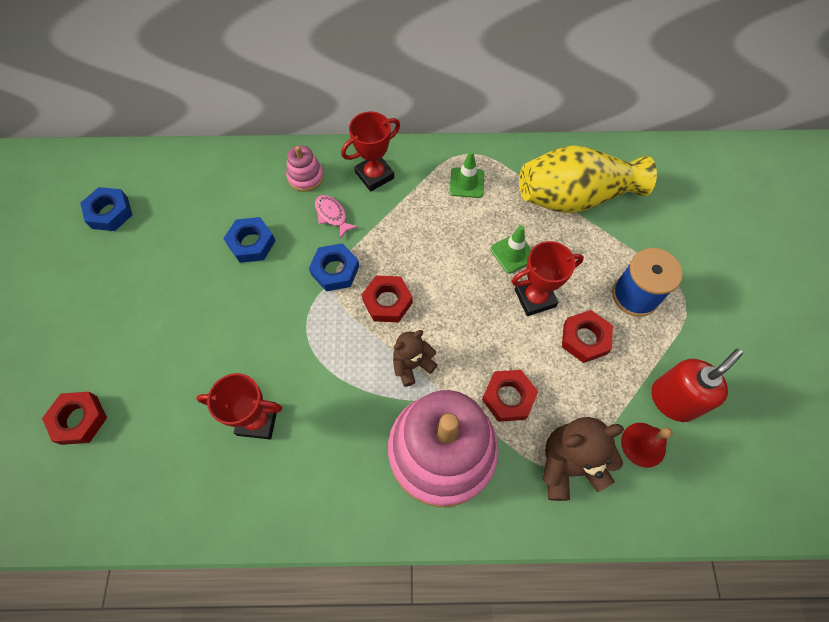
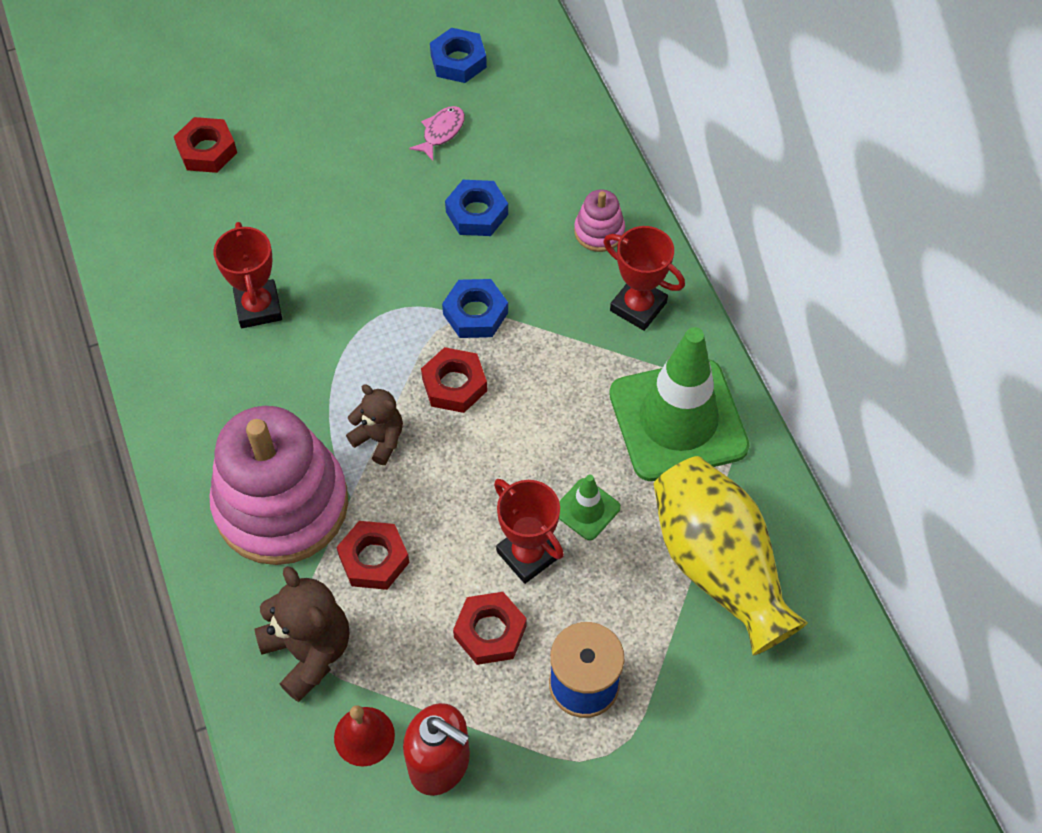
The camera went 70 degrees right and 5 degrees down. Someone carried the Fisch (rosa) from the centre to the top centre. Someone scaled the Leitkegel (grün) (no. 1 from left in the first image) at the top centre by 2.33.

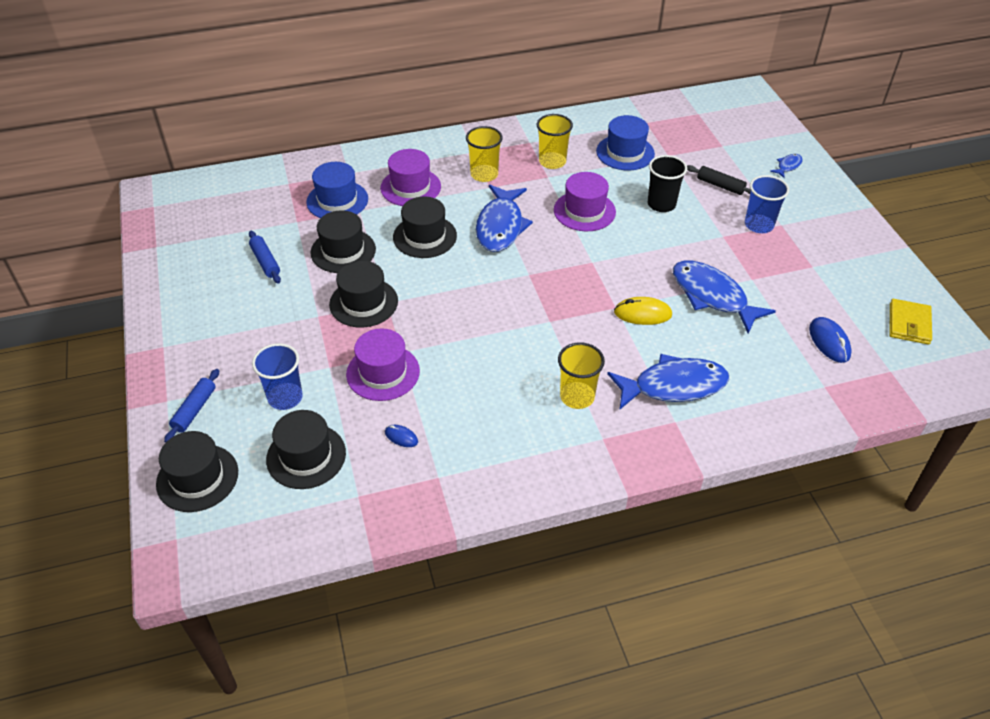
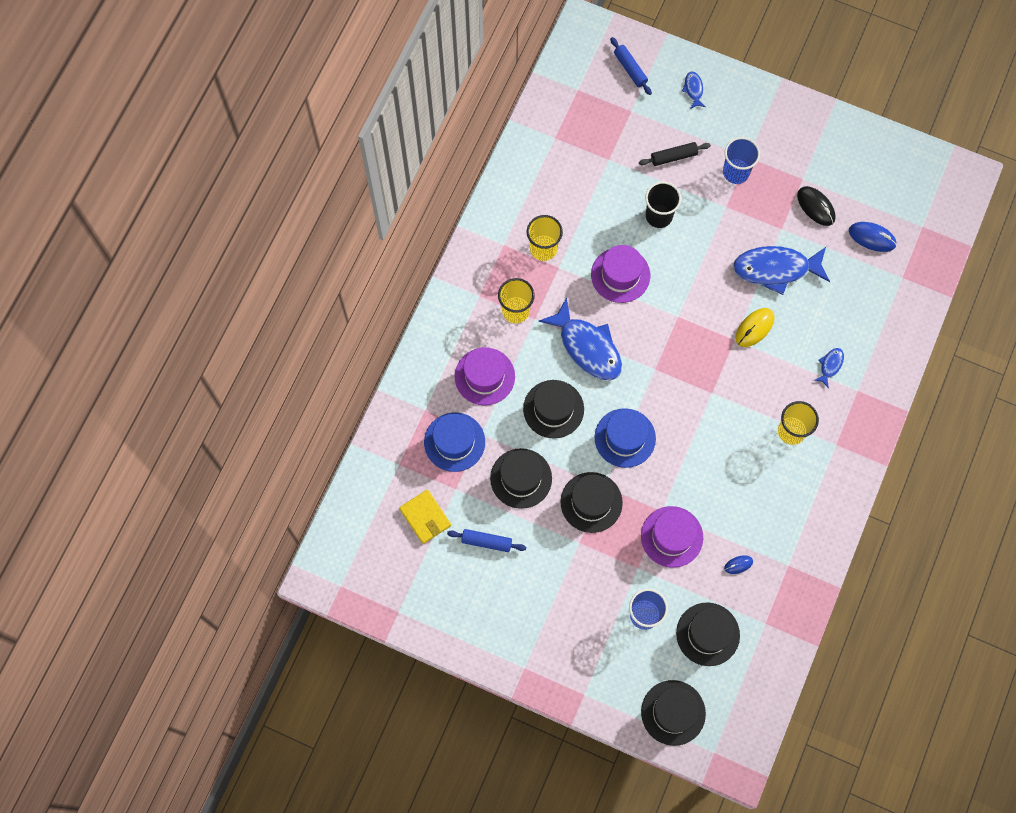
The camera went 50 degrees left and 25 degrees up. Someone carried the Nudelholz (blau) (no. 1 from left in the first image) from the middle left to the top centre. Someone carried the Hut (blau) (no. 2 from left) from the top centre to the centre. Someone scaled the Fisch (blau) (no. 2 from left in the first image) at the middle right by 0.44. Someone carried the Geldbörse (gelb) from the middle right to the centre. Someone put down the Computermaus (schwarz) at the top right.

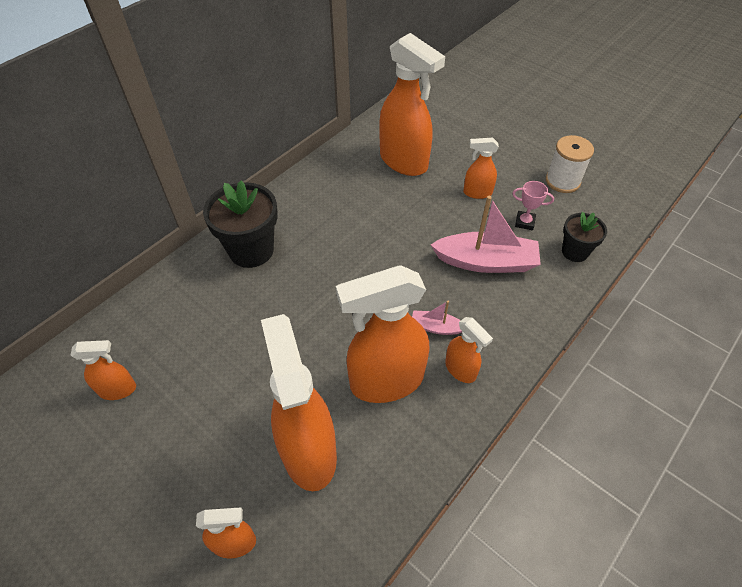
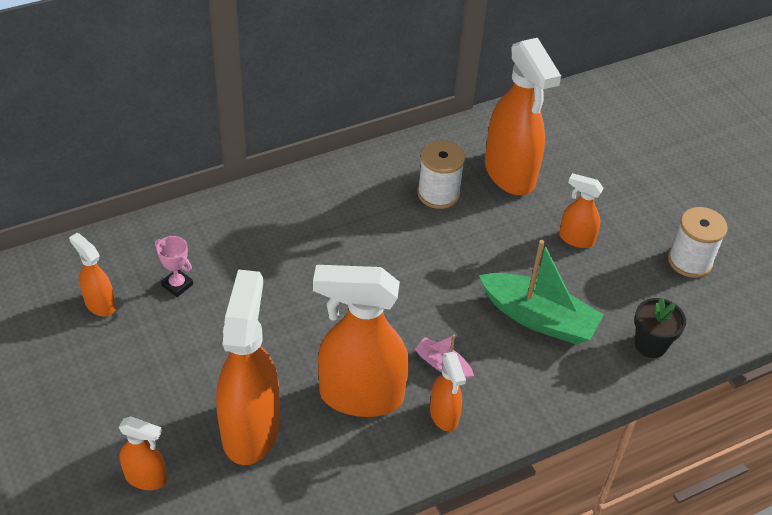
The camera went 20 degrees right and 5 degrees down. Someone rotated the Sprühflasche (orange) (no. 1 from left) at the middle left by 150 degrees counterclockwise. Someone took away the Blumentopf (schwarz) (no. 1 from left) at the middle left. Someone repainted the Boot (rosa) (no. 2 from left) at the centre, which became the Boot (grün) at the middle right. Someone carried the Pokal (rosa) from the middle right to the middle left. Someone put down the Garnrolle (weiß) (no. 1 from left) at the centre.

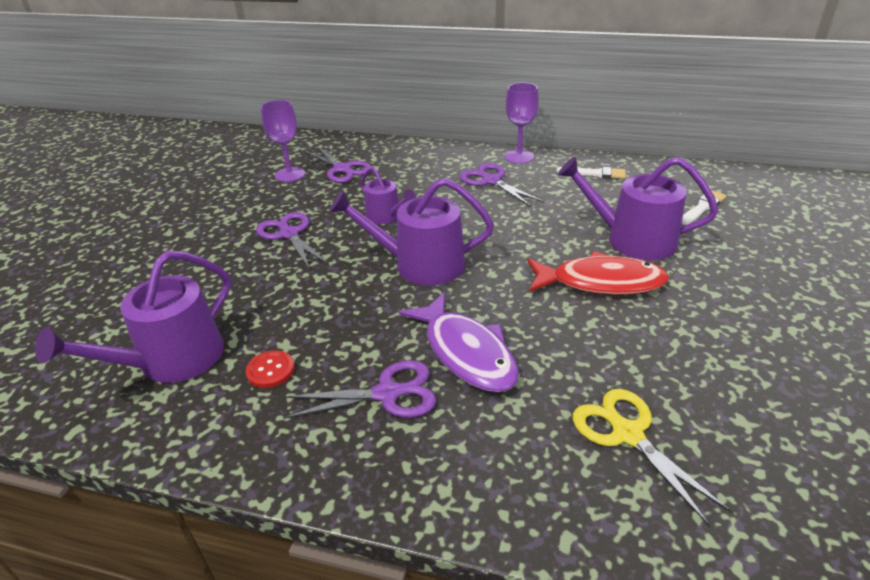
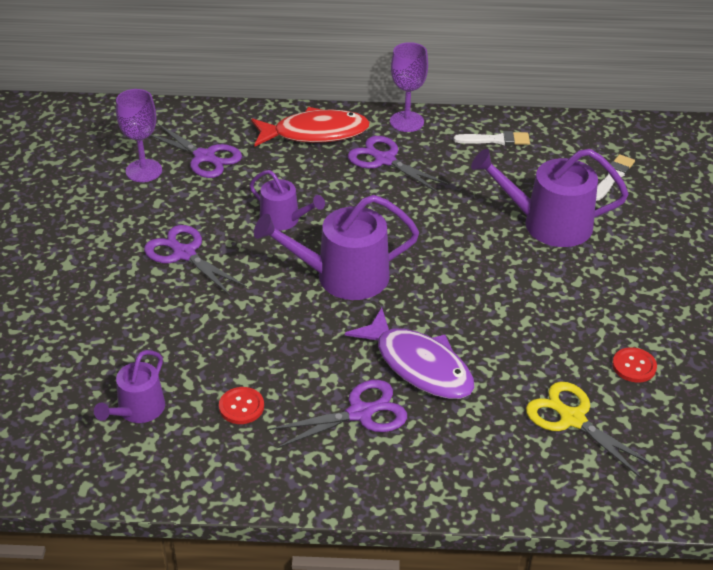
The camera went 15 degrees left and 5 degrees up. Someone scaled the Gießkanne (lila) (no. 1 from left) at the middle left by 0.58. Someone carried the Fisch (rot) from the middle right to the top centre. Someone put down the Knopf (rot) (no. 2 from left) at the middle right.

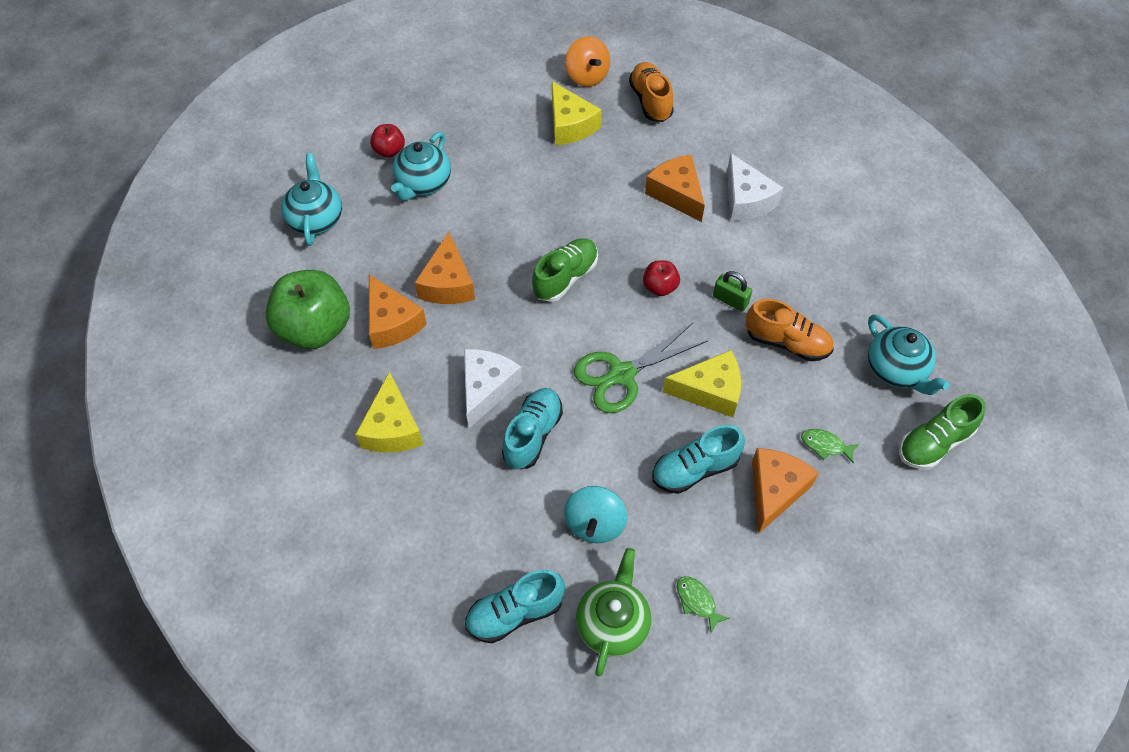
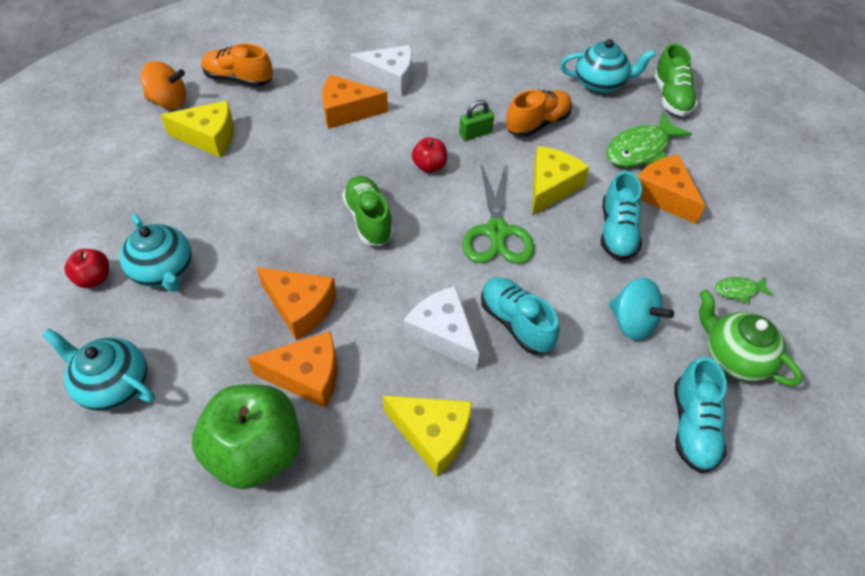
The camera went 60 degrees left and 5 degrees down. Someone scaled the Fisch (grün) (no. 2 from left in the first image) at the middle right by 1.99.

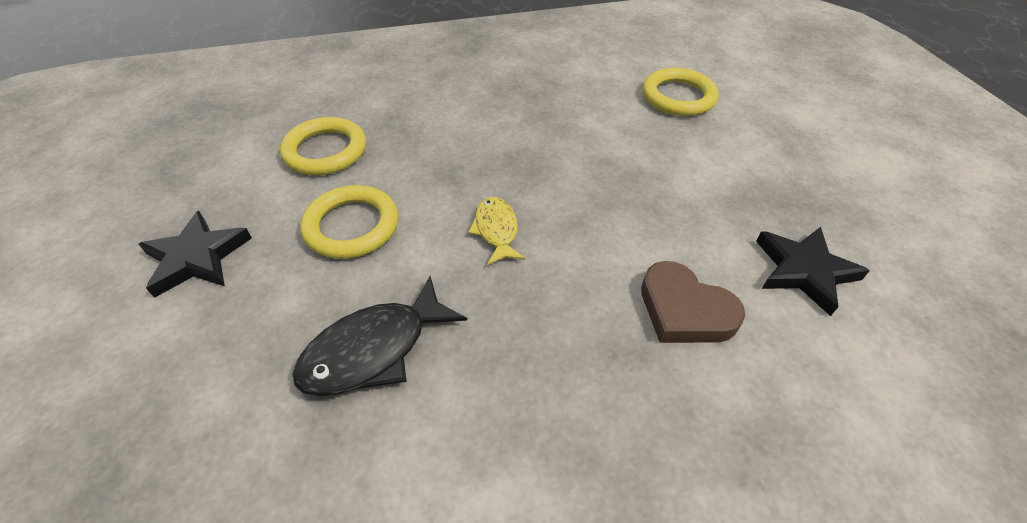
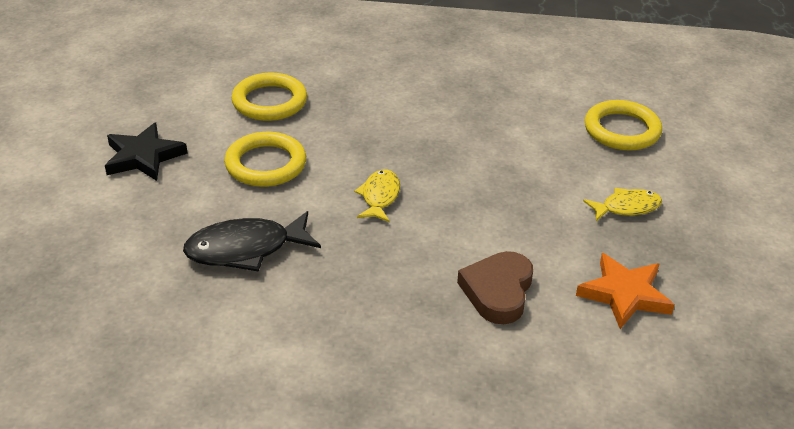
The camera went 20 degrees right and 10 degrees down. Someone rotated the Herz (braun) at the middle right by 45 degrees clockwise. Someone repainted the Stern (schwarz) (no. 2 from left) at the middle right, which became the Stern (orange) at the bottom right. Someone put down the Fisch (gelb) (no. 2 from left) at the middle right.

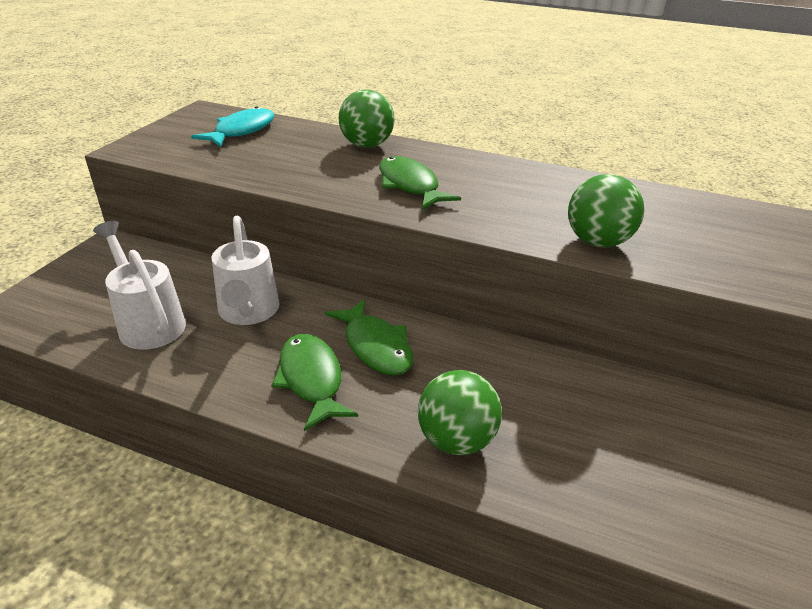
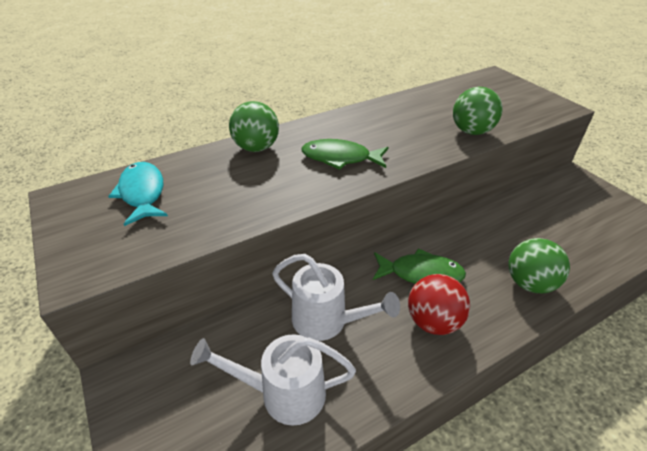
The camera went 50 degrees left and 5 degrees up. Someone swapped the Fisch (grün) (no. 1 from left) at the centre for the Ball (rot) at the bottom right.

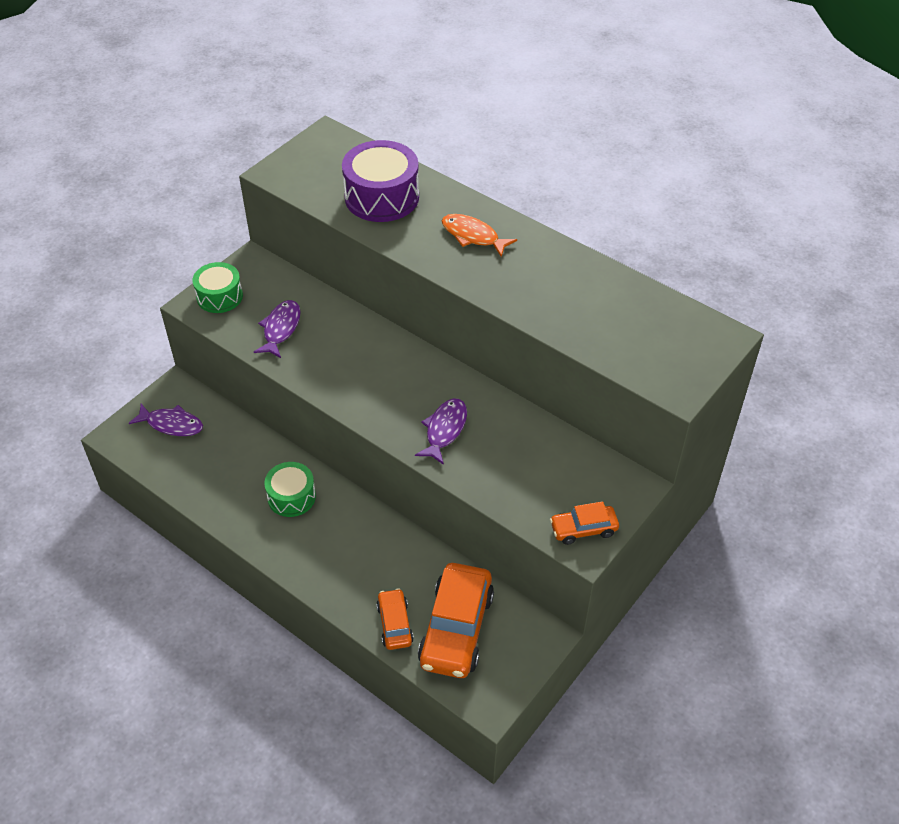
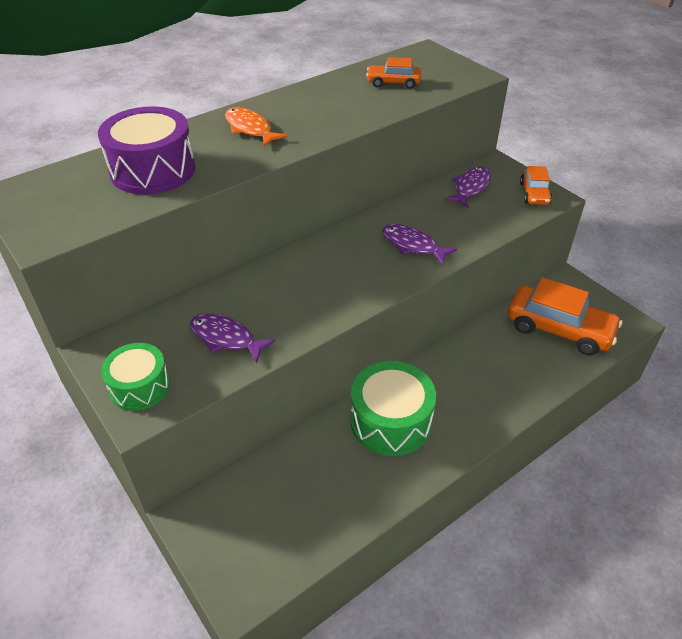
The camera went 75 degrees left and 5 degrees down. Someone carried the Fisch (lila) (no. 1 from left in the first image) from the middle left to the top right. Someone scaled the Trommel (grün) (no. 2 from left) at the middle left by 1.58. Someone carried the Auto (orange) (no. 1 from left) from the bottom centre to the top centre. Someone rotated the Fisch (orange) at the top centre by 90 degrees clockwise.

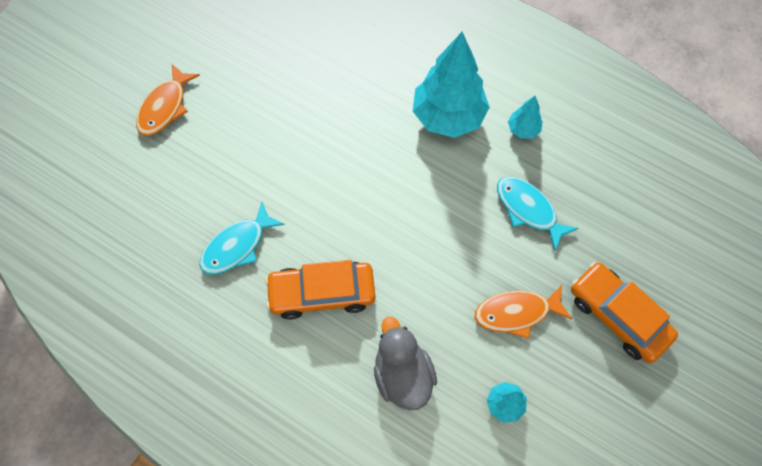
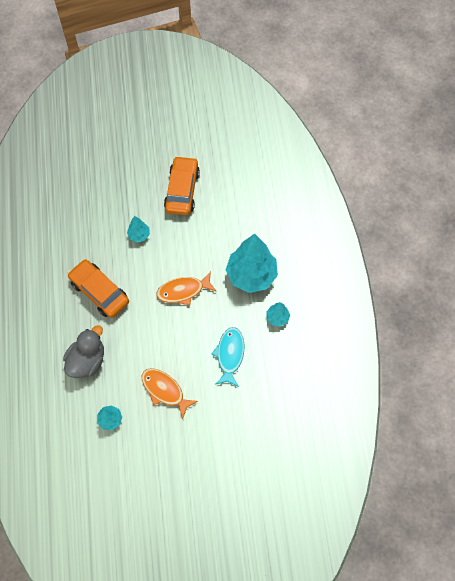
The camera went 50 degrees right and 0 degrees up. Someone carried the Fisch (orange) (no. 1 from left in the first image) from the top left to the centre. Someone took away the Fisch (türkis) (no. 1 from left) at the middle left. Someone carried the Auto (orange) (no. 2 from left) from the bottom right to the top centre. Someone put down the Baum (türkis) (no. 2 from left) at the middle left.

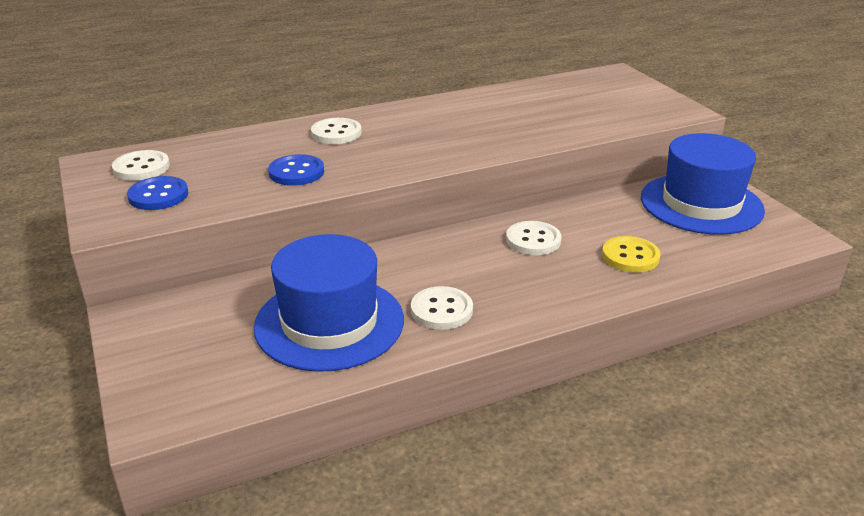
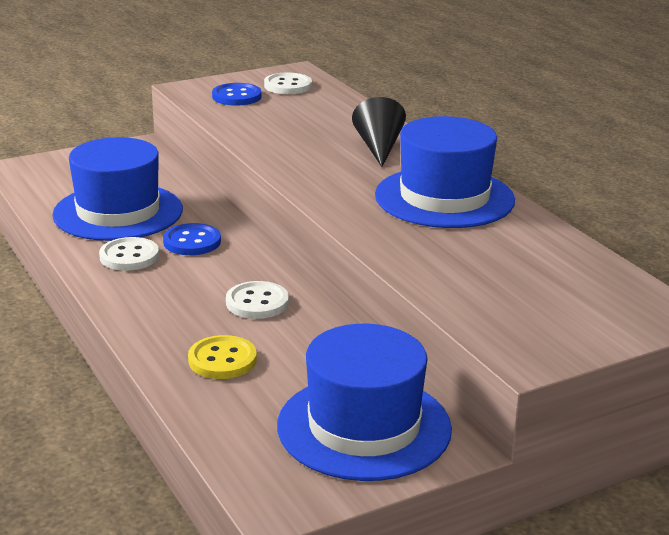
The camera went 85 degrees right and 5 degrees down. Someone carried the Knopf (blau) (no. 2 from left in the first image) from the top centre to the middle left. Someone swapped the Knopf (weiß) (no. 2 from left) at the top centre for the Kegel (schwarz) at the top centre. Someone put down the Hut (blau) (no. 3 from left) at the top centre.

